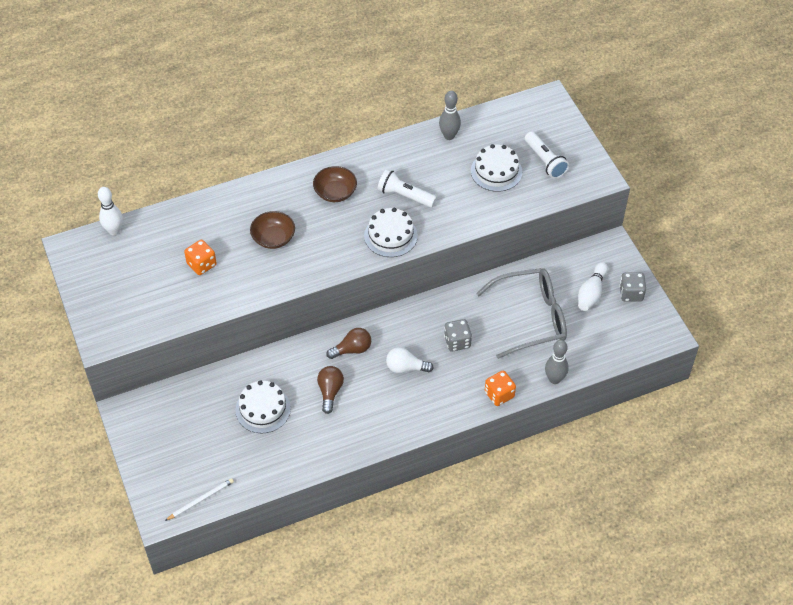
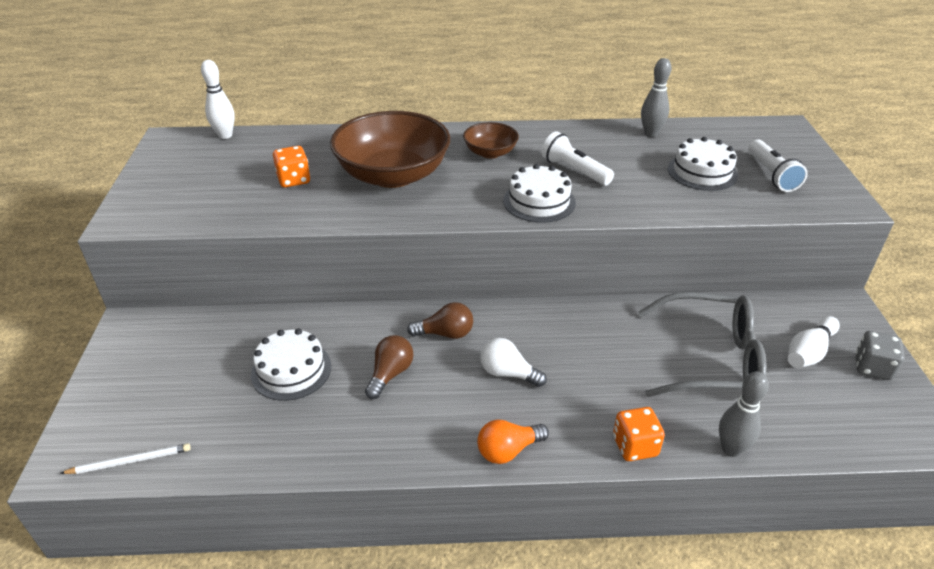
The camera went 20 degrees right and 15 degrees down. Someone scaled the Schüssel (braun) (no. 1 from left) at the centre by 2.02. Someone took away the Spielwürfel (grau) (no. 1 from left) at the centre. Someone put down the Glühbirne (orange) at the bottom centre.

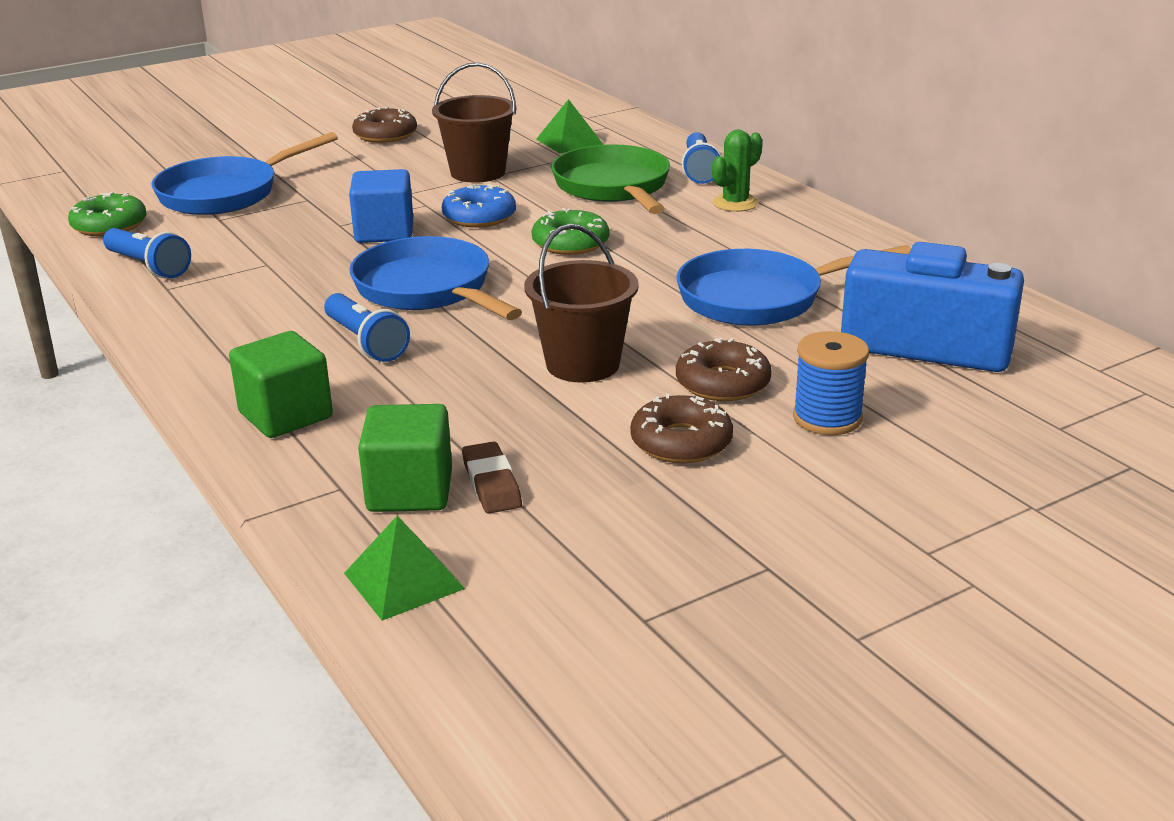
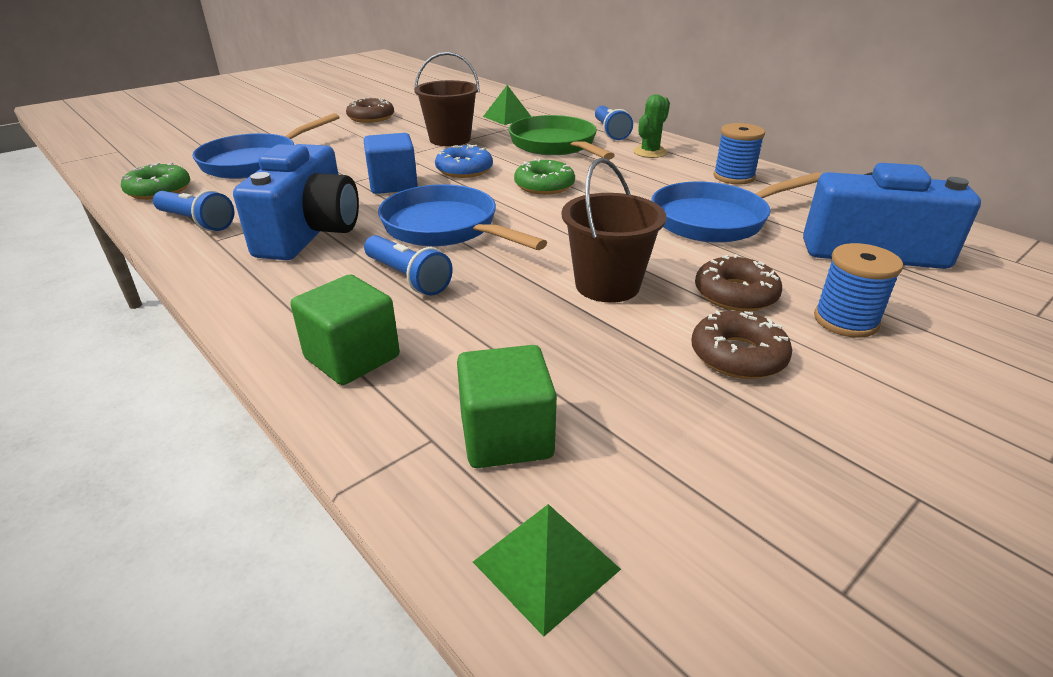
The camera went 10 degrees left and 5 degrees up. Someone took away the Radiergummi (braun) at the centre. Someone put down the Kamera (blau) (no. 1 from left) at the top left. Someone put down the Garnrolle (blau) (no. 1 from left) at the top right.

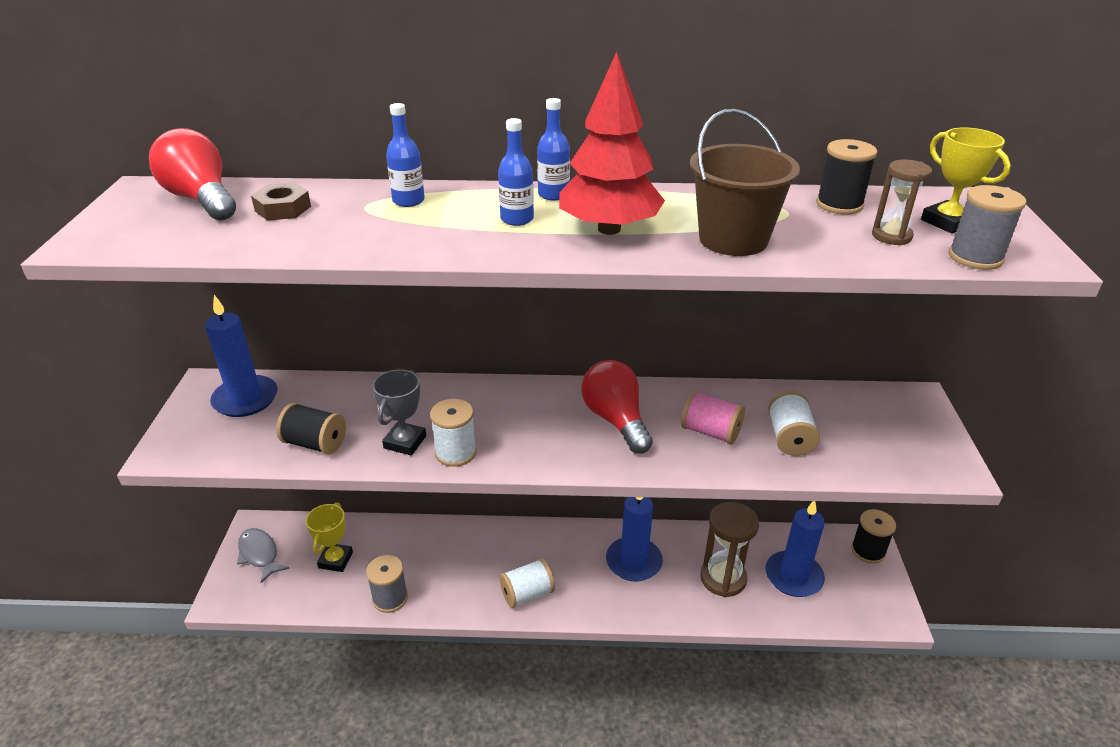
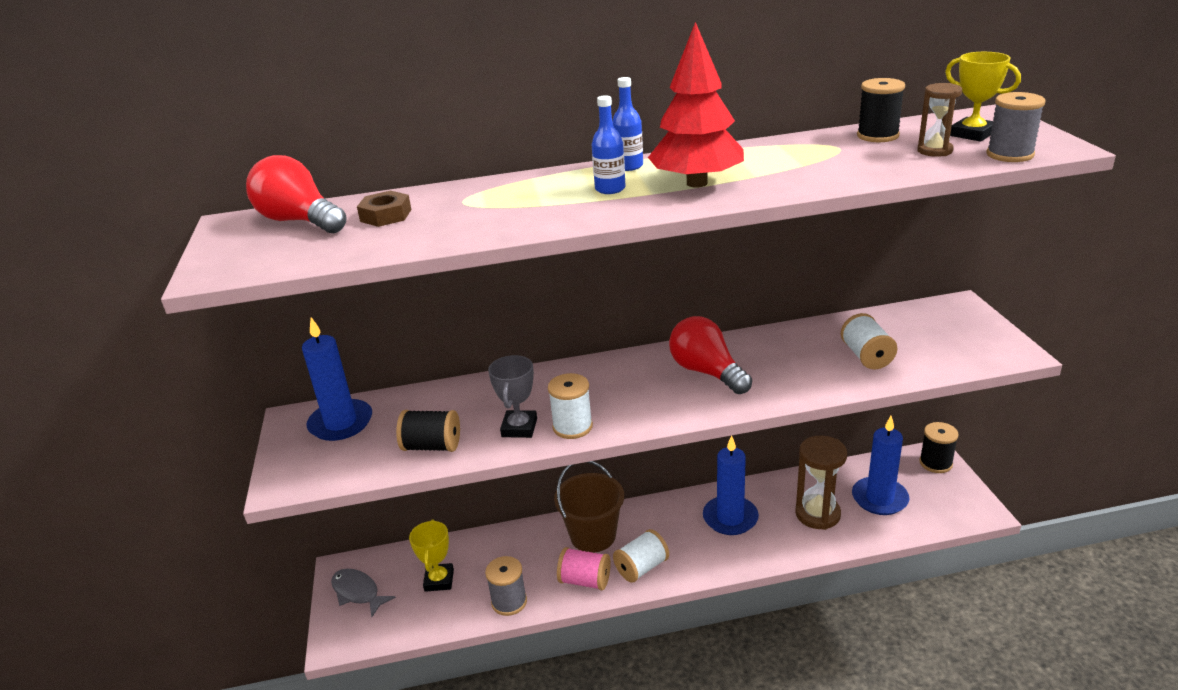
The camera went 10 degrees left and 5 degrees down. Someone took away the Flasche (blau) (no. 1 from left) at the top centre. Someone carried the Garnrolle (rosa) from the centre to the bottom centre. Someone carried the Eimer (braun) from the top centre to the bottom centre.

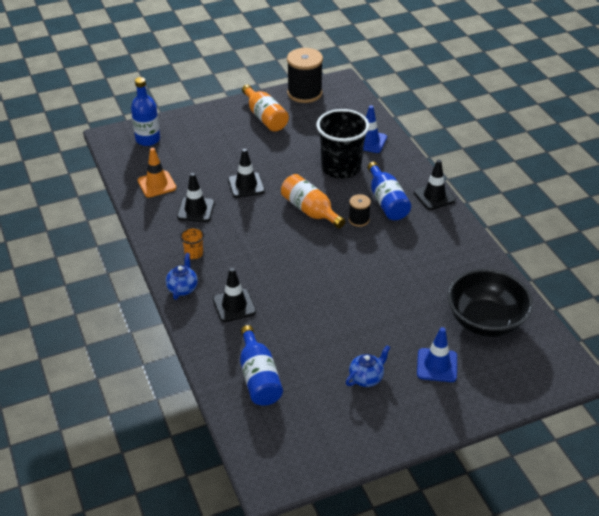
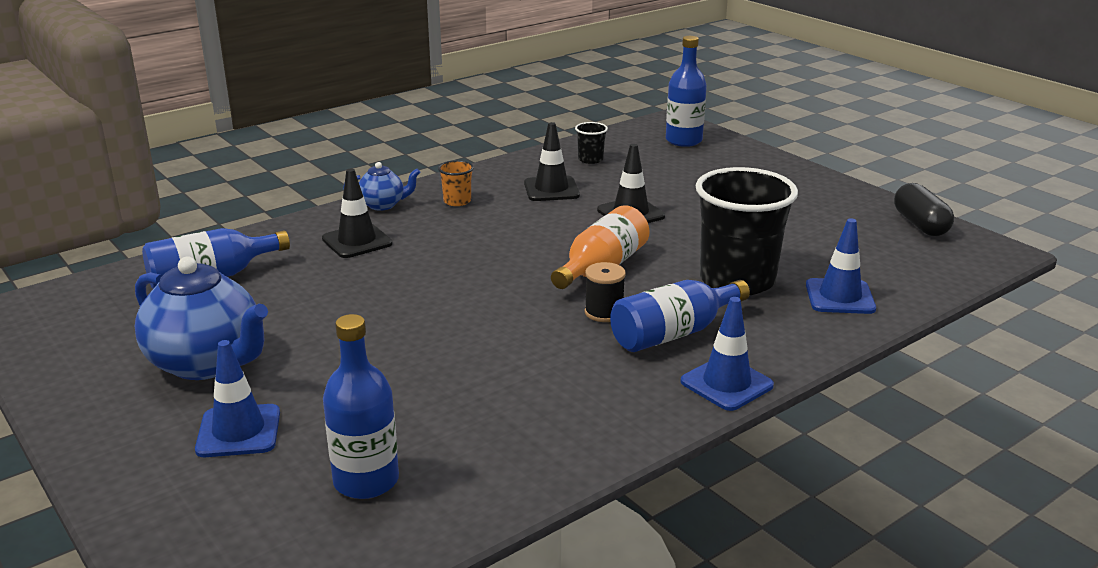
The camera went 75 degrees right and 15 degrees down. Someone swapped the Leitkegel (orange) at the middle left for the Becher (schwarz) (no. 1 from left) at the top centre. Someone took away the Flasche (orange) (no. 1 from left) at the top centre. Someone swapped the Garnrolle (schwarz) (no. 1 from left) at the top centre for the Kapsel (schwarz) at the middle right. Someone scaled the Teekanne (blau) (no. 2 from left in the first image) at the bottom centre by 1.95. Someone repainted the Leitkegel (schwarz) (no. 4 from left) at the middle right, which became the Leitkegel (blau) (no. 2 from left) at the centre. Someone swapped the Schüssel (schwarz) at the middle right for the Flasche (blau) (no. 2 from left) at the bottom left.

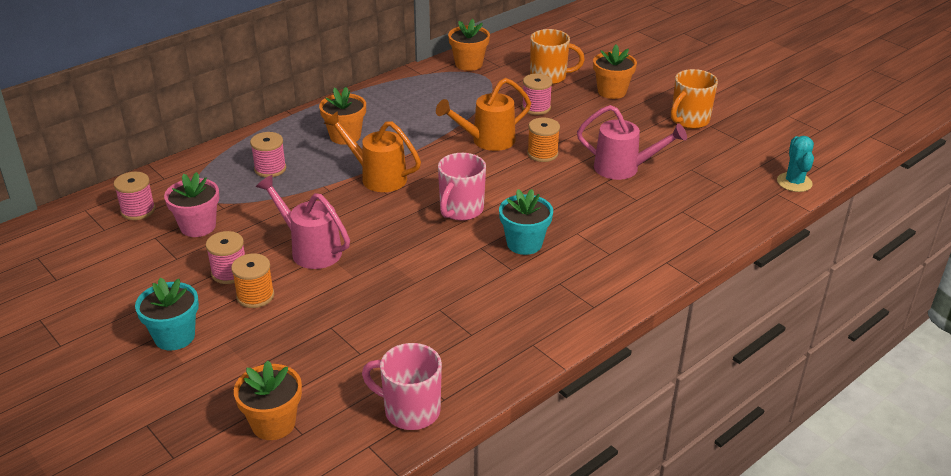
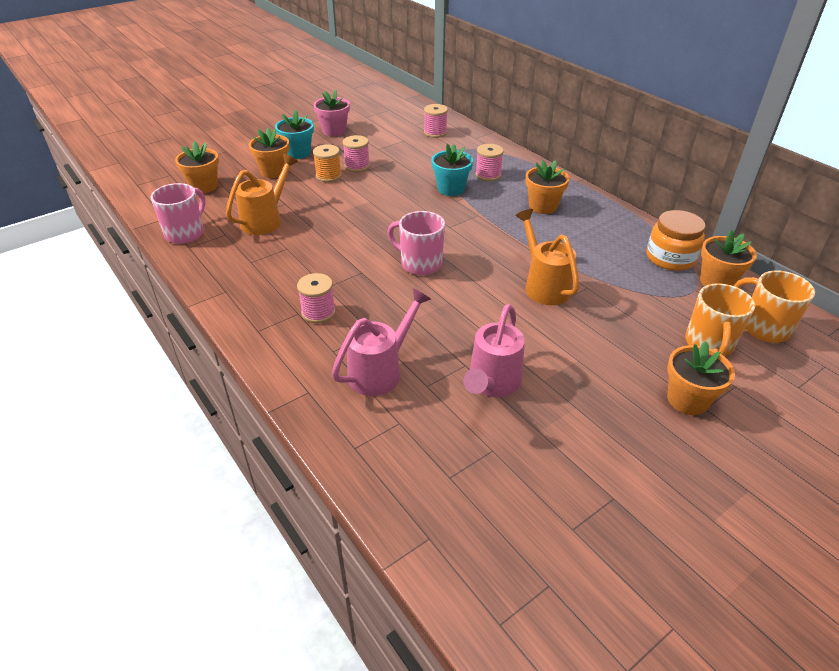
The camera went 95 degrees right and 5 degrees up. Someone carried the Blumentopf (rosa) from the middle left to the top centre. Someone carried the Gießkanne (rosa) (no. 1 from left) from the middle left to the centre. Someone carried the Gießkanne (orange) (no. 1 from left) from the top centre to the top left. Someone carried the Blumentopf (türkis) (no. 2 from left) from the centre to the top centre. Someone carried the Garnrolle (rosa) (no. 4 from left in the first image) from the top centre to the centre. Someone took away the Garnrolle (orange) (no. 2 from left) at the top centre. Someone carried the Tasse (orange) (no. 2 from left) from the top right to the middle right. Someone took away the Kaktus (türkis) at the middle right. Someone put down the Blumentopf (orange) (no. 2 from left) at the top left. Someone put down the Einmachglas (orange) at the middle right.

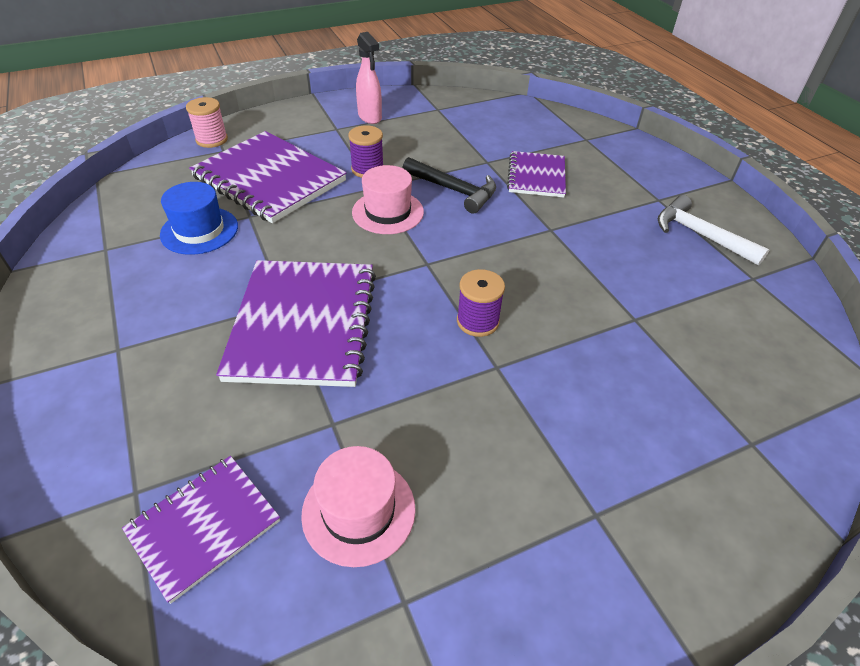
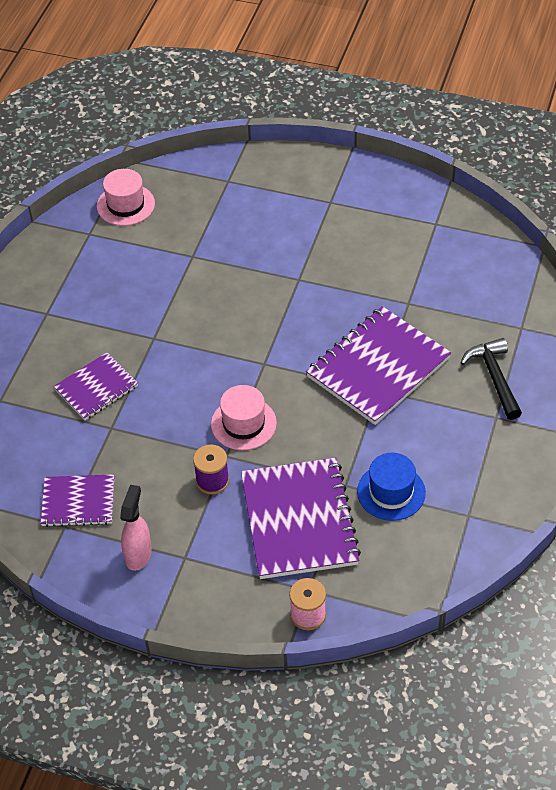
The camera went 135 degrees left and 5 degrees up. Someone carried the Notizbuch (lila) (no. 1 from left) from the bottom left to the middle left. Someone carried the Hut (rosa) (no. 1 from left) from the bottom centre to the top left. Someone carried the Hammer (schwarz) from the top centre to the middle right. Someone took away the Garnrolle (lila) (no. 2 from left) at the centre. Someone took away the Hammer (weiß) at the middle right.

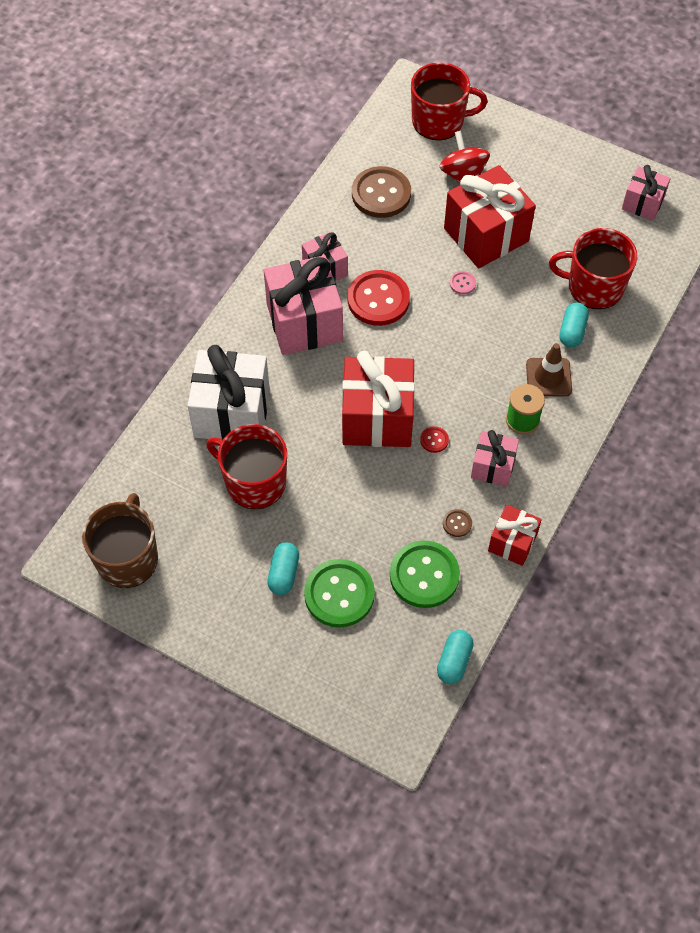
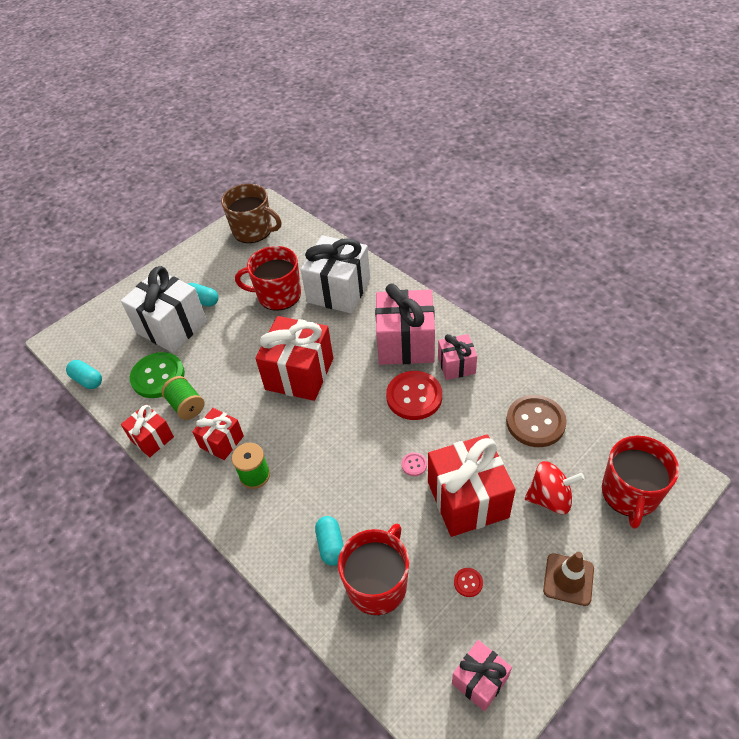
The camera went 110 degrees right and 10 degrees down. Someone rotated the Tasse (rot) (no. 1 from left) at the centre by 135 degrees counterclockwise. Someone swapped the Knopf (grün) (no. 1 from left) at the centre for the Geschenk (weiß) (no. 1 from left) at the middle left. Someone carried the Knopf (rot) (no. 2 from left) from the centre to the bottom centre. Someone swapped the Knopf (braun) (no. 2 from left) at the centre for the Garnrolle (grün) (no. 1 from left) at the middle left. Someone repainted the Geschenk (rosa) (no. 3 from left) at the middle right, which became the Geschenk (rot) (no. 2 from left) at the middle left. Someone carried the Leitkegel (braun) from the middle right to the bottom right. Someone rotated the Kapsel (türkis) (no. 3 from left) at the middle right by 45 degrees clockwise.

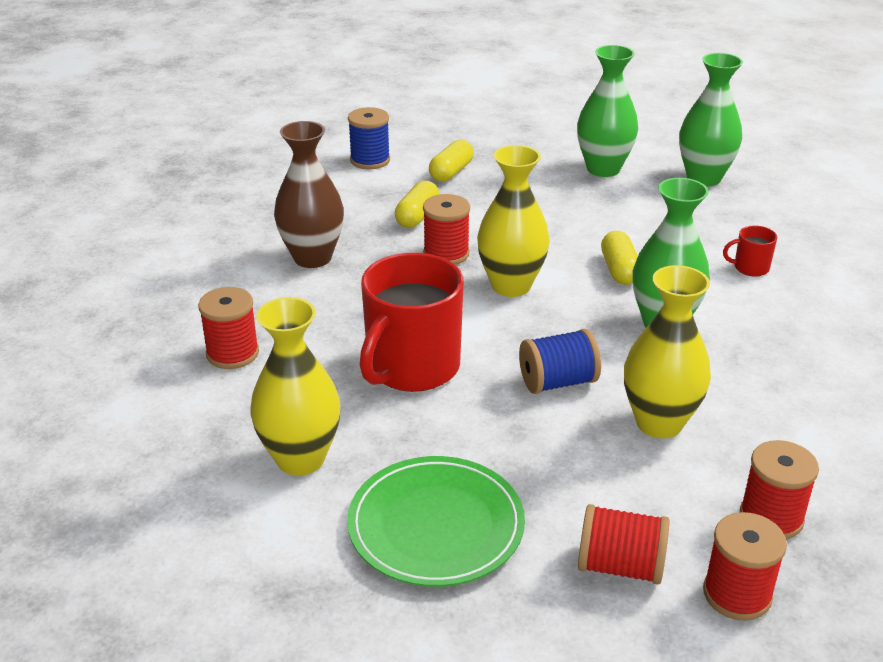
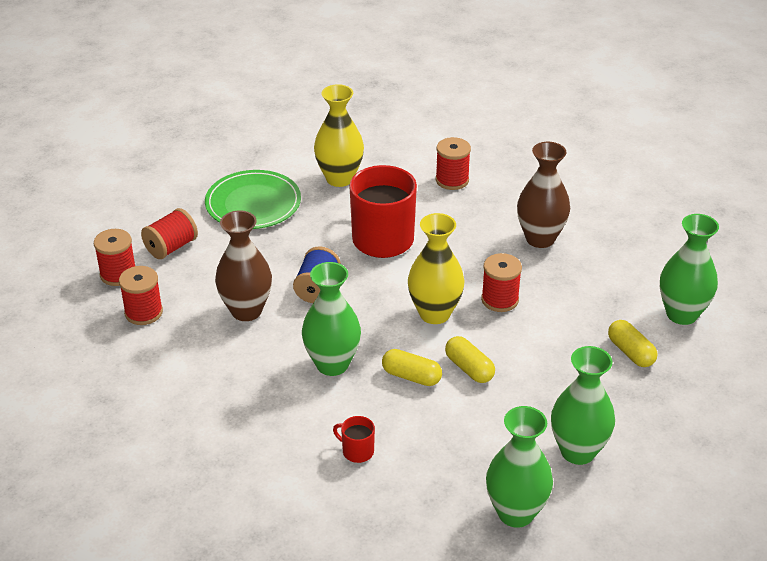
The camera went 120 degrees right and 5 degrees up. Someone swapped the Garnrolle (blau) (no. 1 from left) at the top centre for the Vase (grün) (no. 4 from left) at the middle right. Someone carried the Kapsel (gelb) (no. 1 from left in the first image) from the top centre to the centre. Someone repainted the Vase (gelb) (no. 3 from left) at the middle right, which became the Vase (braun) (no. 1 from left) at the middle left. Someone rotated the Tasse (rot) (no. 2 from left in the first image) at the middle right by 90 degrees counterclockwise.

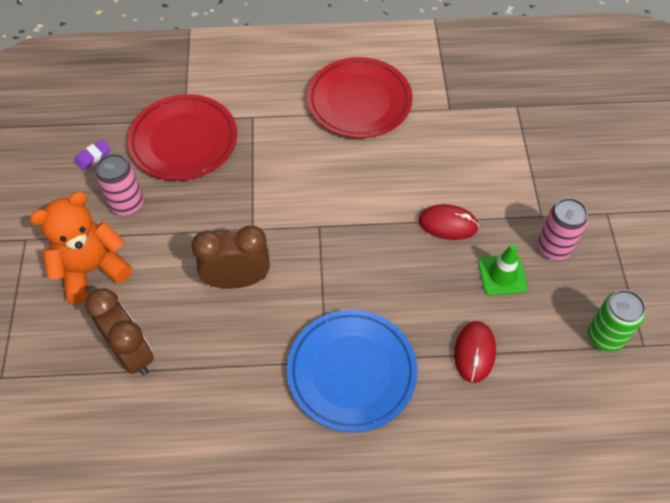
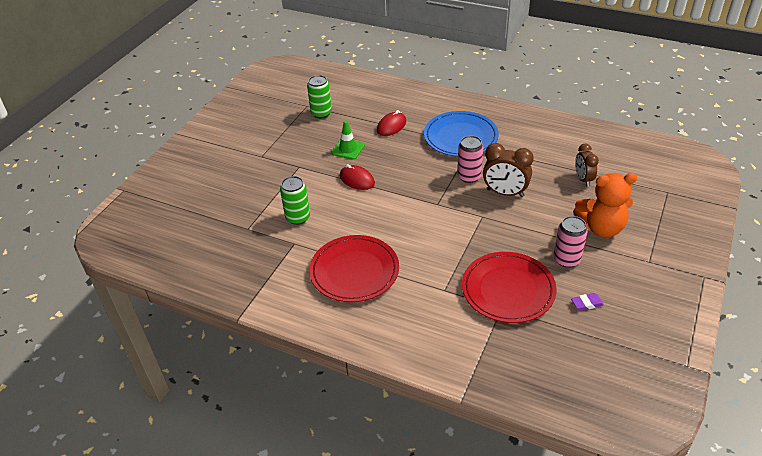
The camera went 150 degrees left and 15 degrees down. Someone scaled the Wecker (braun) (no. 1 from left in the first image) at the middle left by 0.66. Someone carried the Dose (rosa) (no. 2 from left in the first image) from the middle right to the centre. Someone put down the Dose (grün) (no. 1 from left) at the centre.

